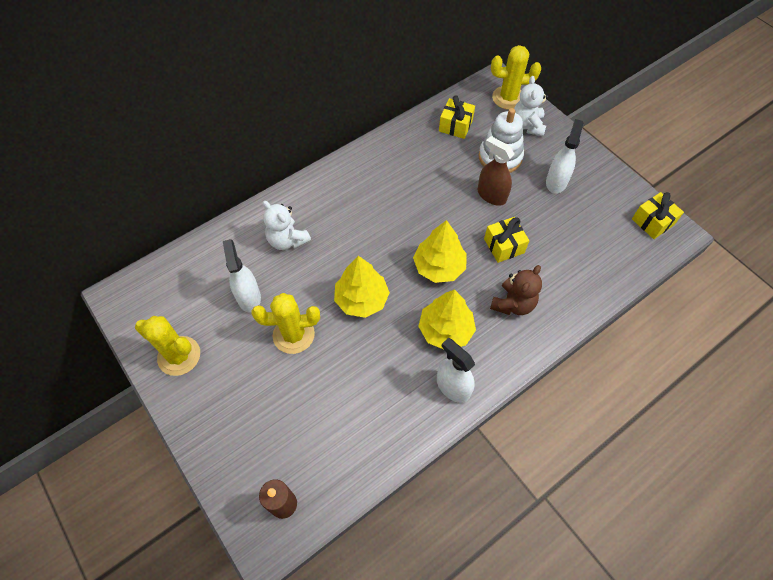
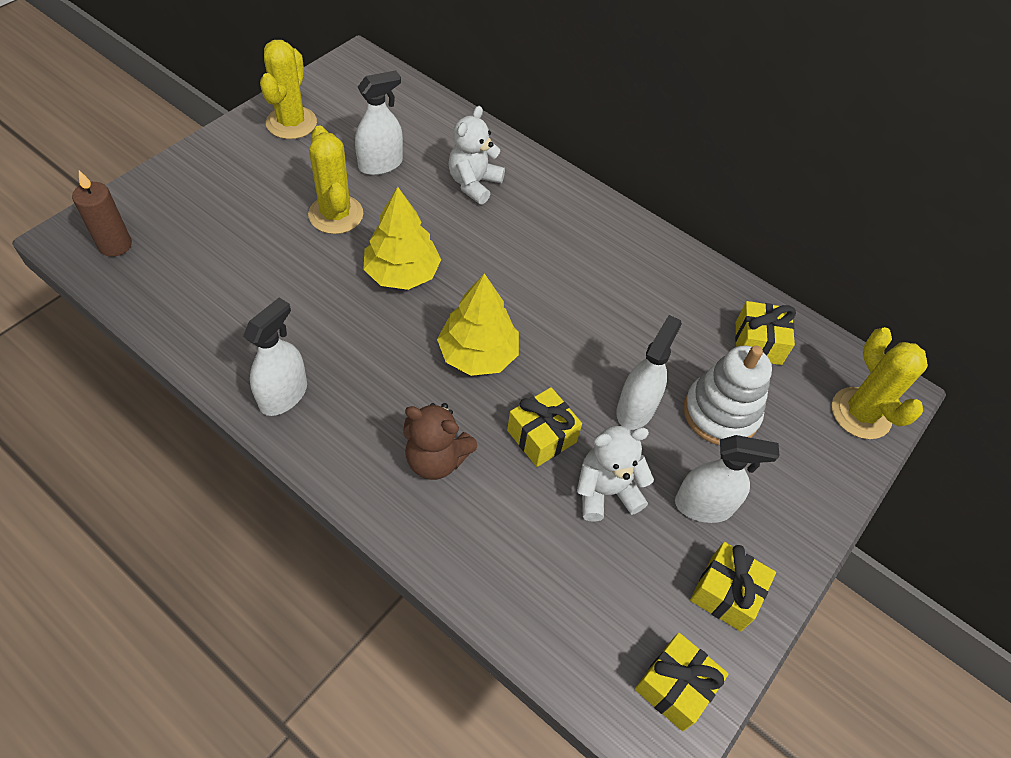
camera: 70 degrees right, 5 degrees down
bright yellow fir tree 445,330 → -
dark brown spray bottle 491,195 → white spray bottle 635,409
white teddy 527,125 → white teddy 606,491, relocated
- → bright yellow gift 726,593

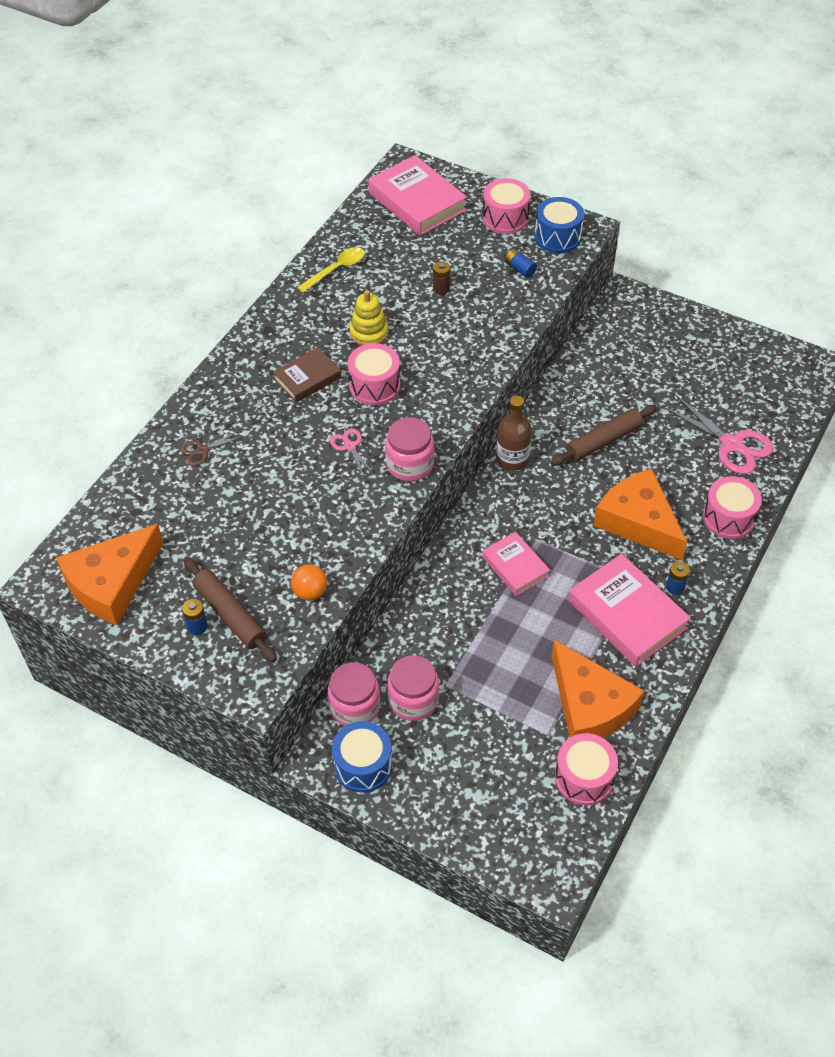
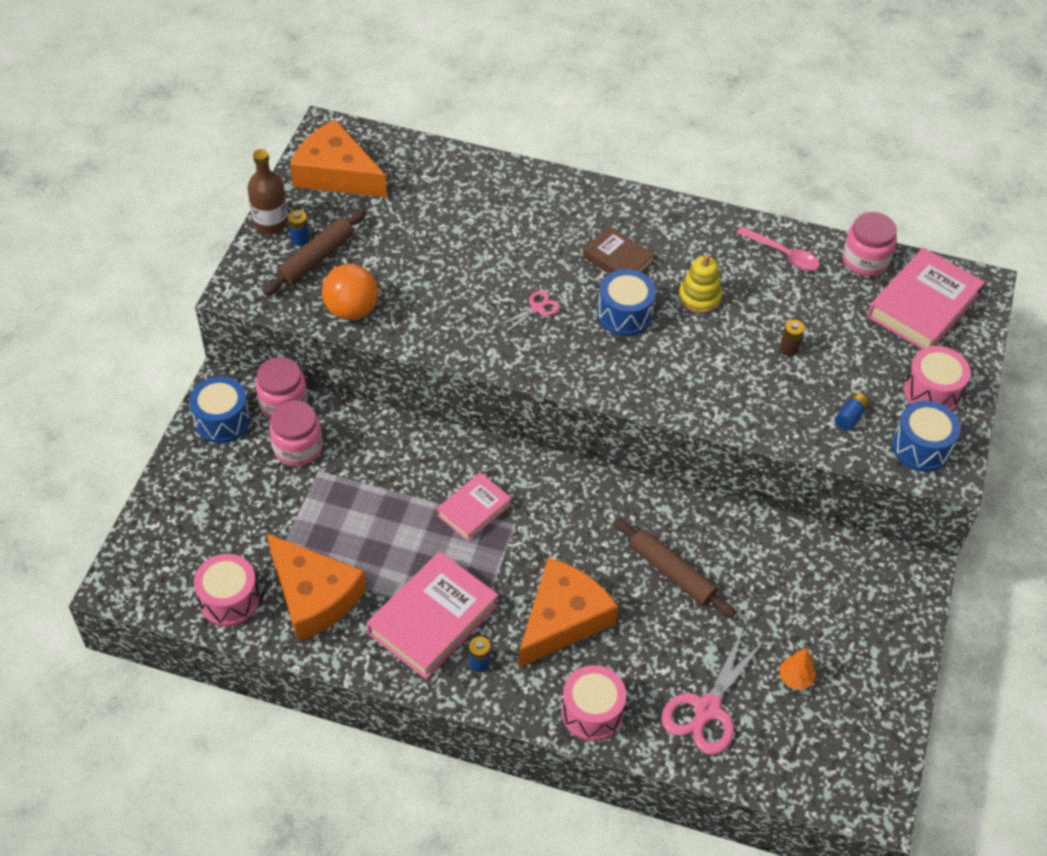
camera: 75 degrees right, 0 degrees up
dark brown pair of scissors 202,450 → -
orange ball 310,592 → orange ball 351,310, x1.60
bright yellow spoon 336,270 → rosy spoon 783,255
rosy drum 374,386 → cobalt drum 624,314
rosy preserve jar 410,464 → rosy preserve jar 865,260, relocated
dark brown drink bottle 512,459 → dark brown drink bottle 270,222, relocated
orange cheese 589,705 → orange cheese 313,596, 90 degrees counterclockwise
- → orange fir tree 795,678

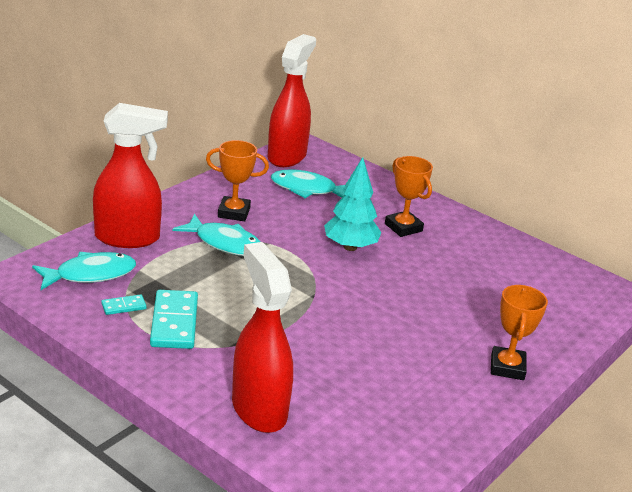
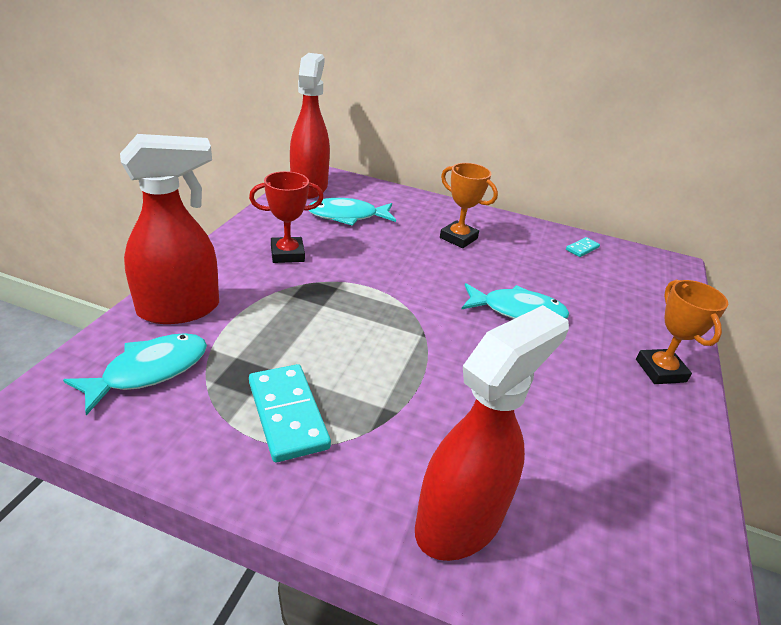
camera: 20 degrees left, 5 degrees up
turquoise domino tile 124,306 → turquoise domino tile 582,249, relocated
turquoise fish figure 224,243 → turquoise fish figure 517,311, relocated
orange prize cup 234,212 → scarlet prize cup 287,254
scarlet spray bottle 258,409 → scarlet spray bottle 460,521, 90 degrees clockwise
turquoise fir tree 350,247 → -

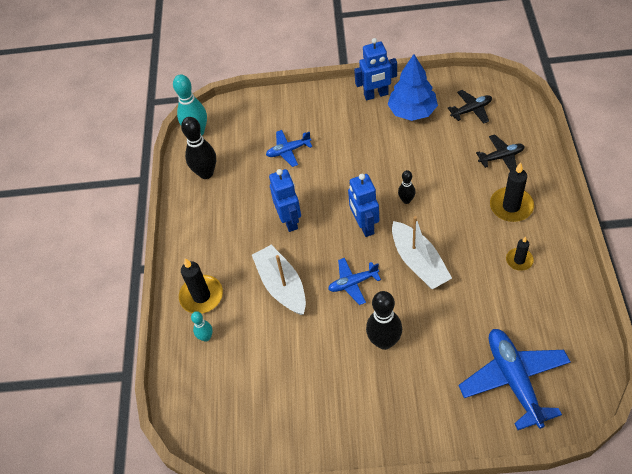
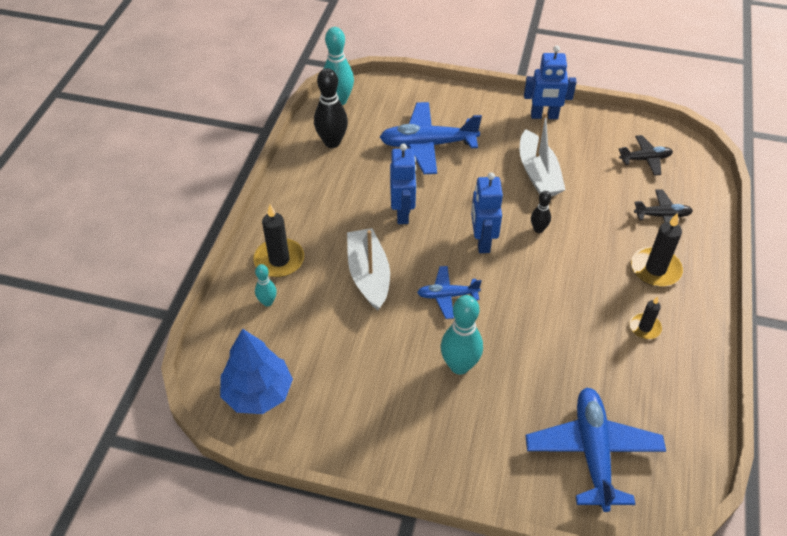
camera: 10 degrees right, 5 degrees down
cobalt plane 288,151 → cobalt plane 428,145, x1.83
ebony bowling pin 384,341 → turquoise bowling pin 459,366
cobalt fir tree 412,111 → cobalt fir tree 258,393, relocated
white boat 419,262 → white boat 538,173, relocated

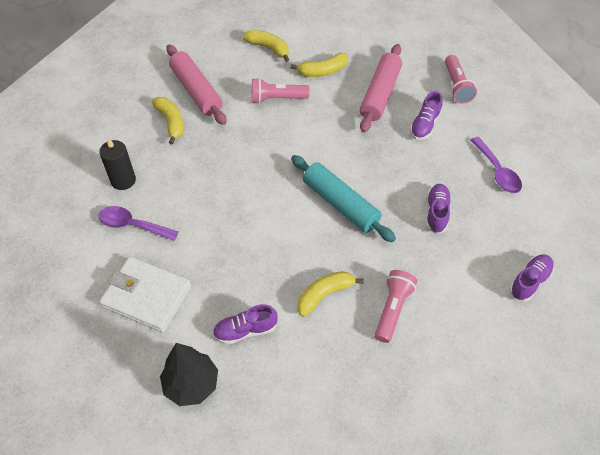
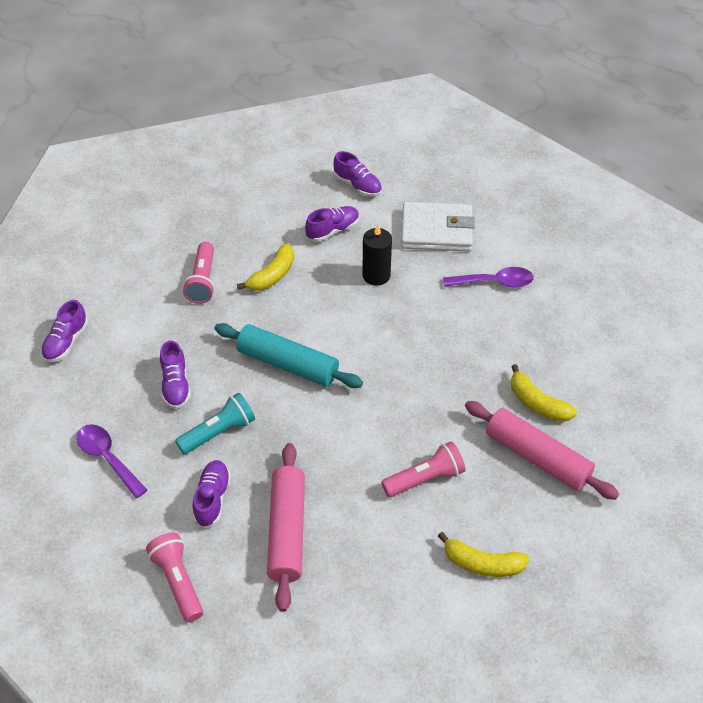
camera: 160 degrees right, 5 degrees down
ebony pillar candle 123,180 → ebony pillar candle 376,275, relocated
ebony fir tree 191,384 → royal purple lace-up shoe 357,185
bright yellow banana 322,71 → -
- → turquoise flashlight 219,432

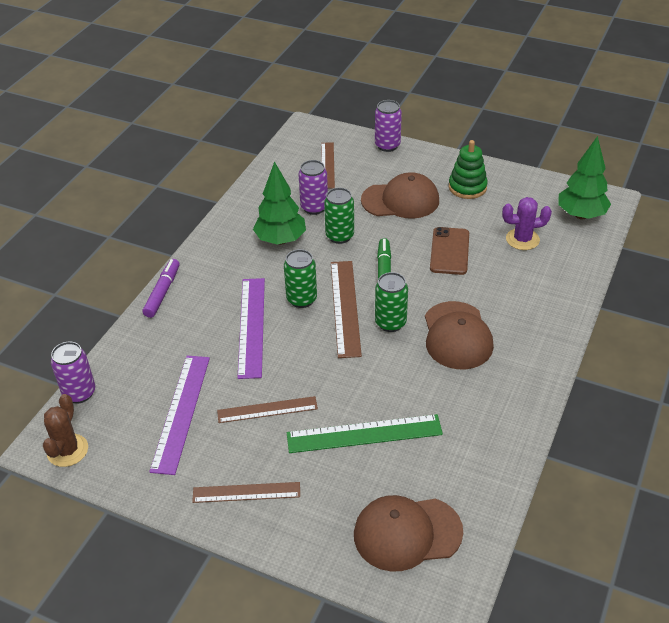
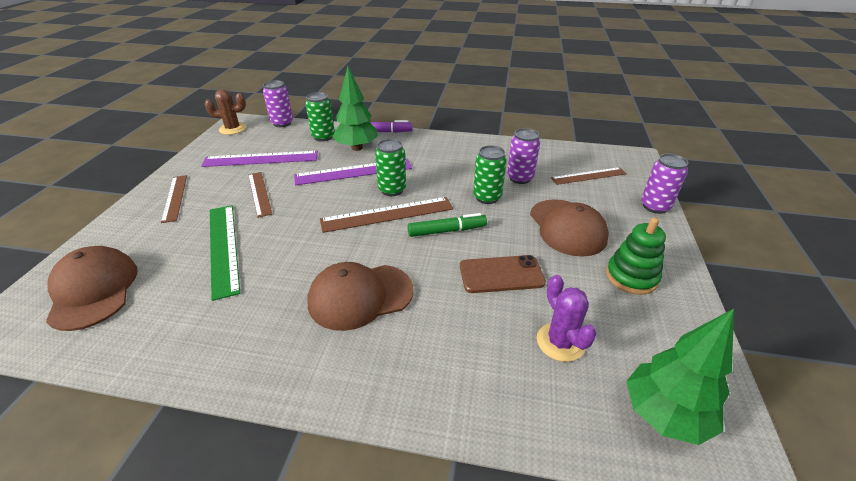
camera: 75 degrees right, 5 degrees down
leaf-green fir tree 281,240 → leaf-green fir tree 357,148, relocated
leaf-green can 390,323 → leaf-green can 323,137, relocated

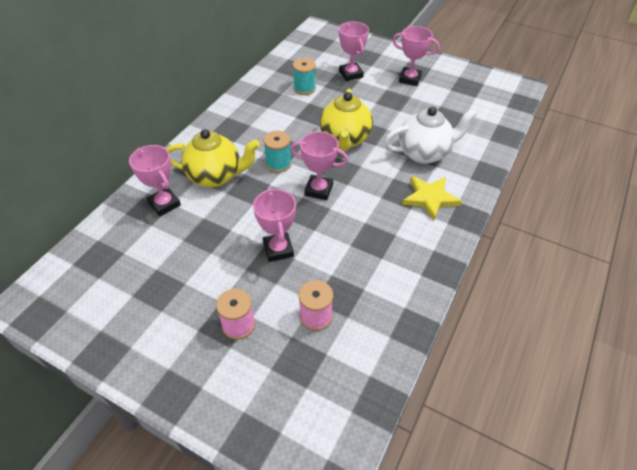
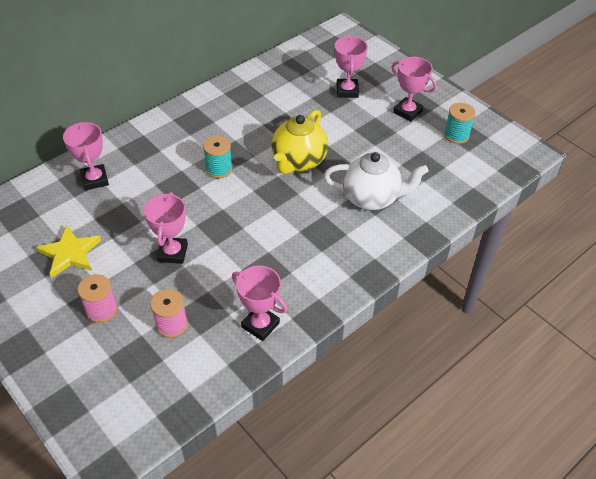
camera: 20 degrees right, 0 degrees up
bright yellow china teapot 215,176 → -
rosy prize cup 318,190 → rosy prize cup 260,325, relocated
turquoise bobbin 304,89 → turquoise bobbin 456,135, relocated
bright yellow star 430,198 → bright yellow star 70,253, relocated

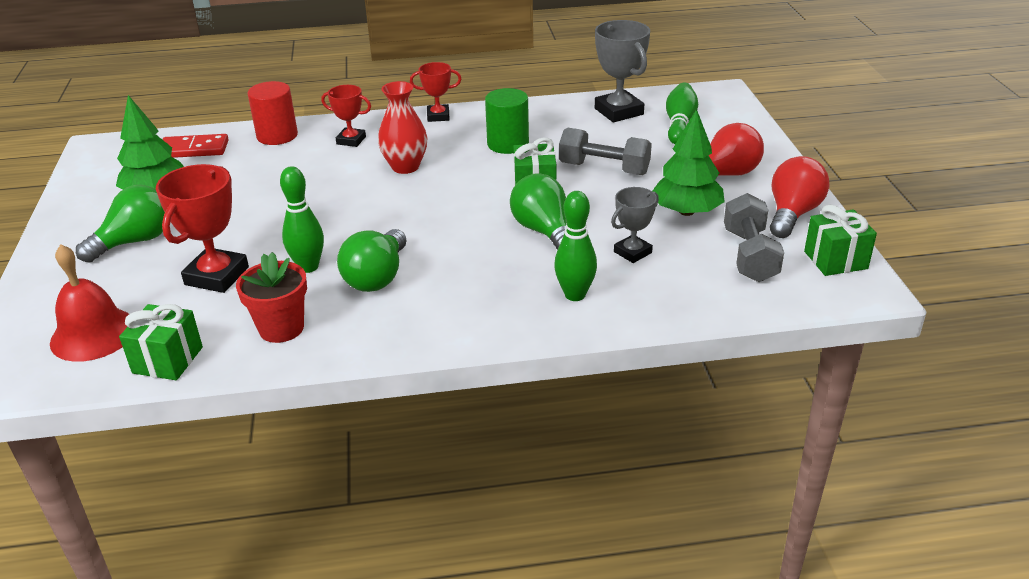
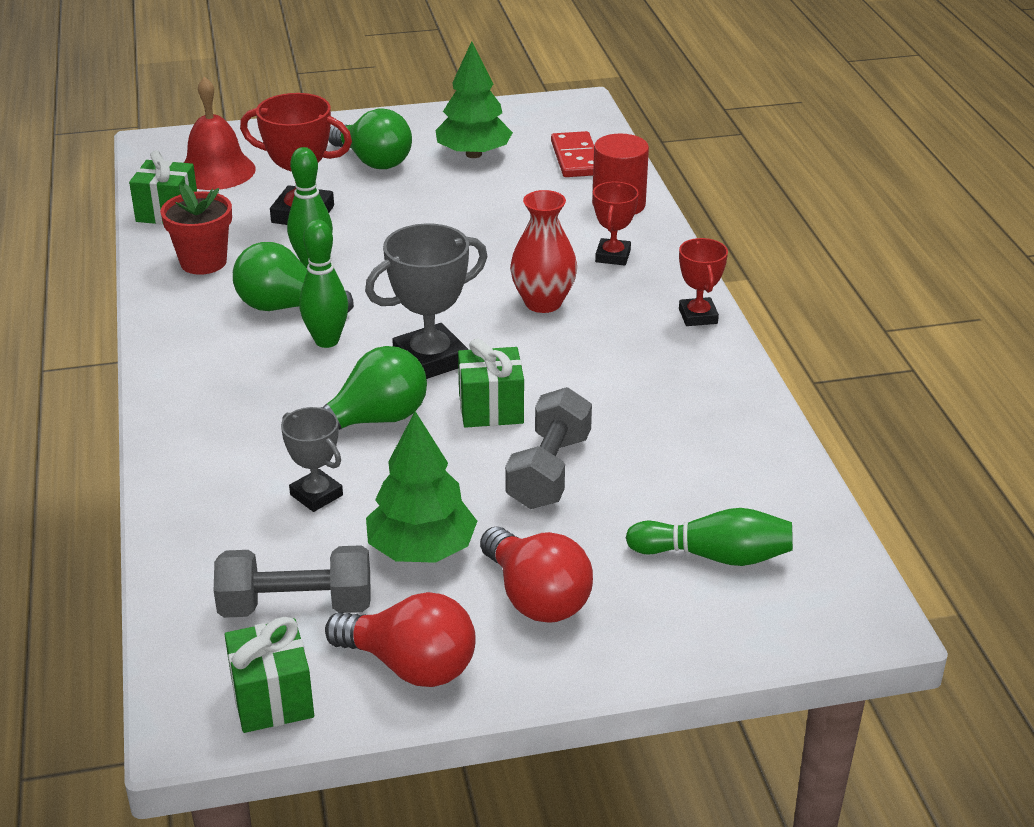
camera: 85 degrees right, 0 degrees up
leaf-green solid cylinder 508,144 → -
leaf-green bowling pin 575,295 → leaf-green bowling pin 327,341, relocated
gray prize cup 619,111 → gray prize cup 430,359, relocated

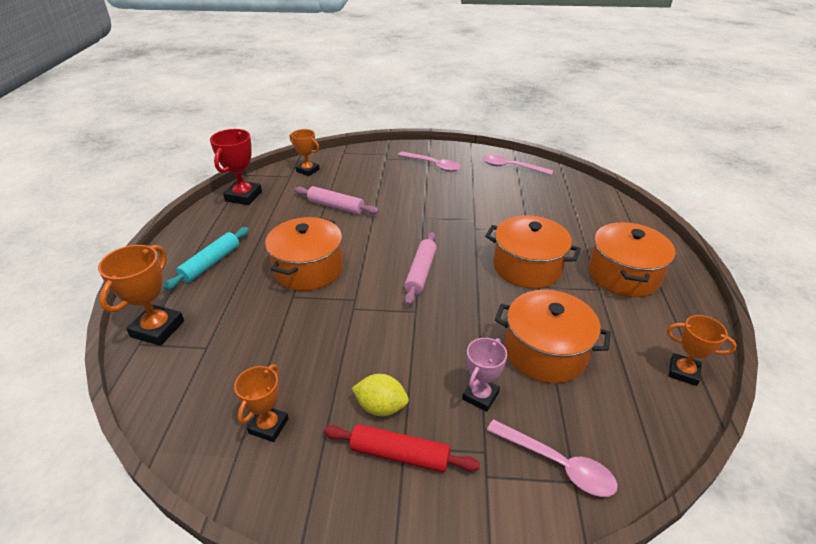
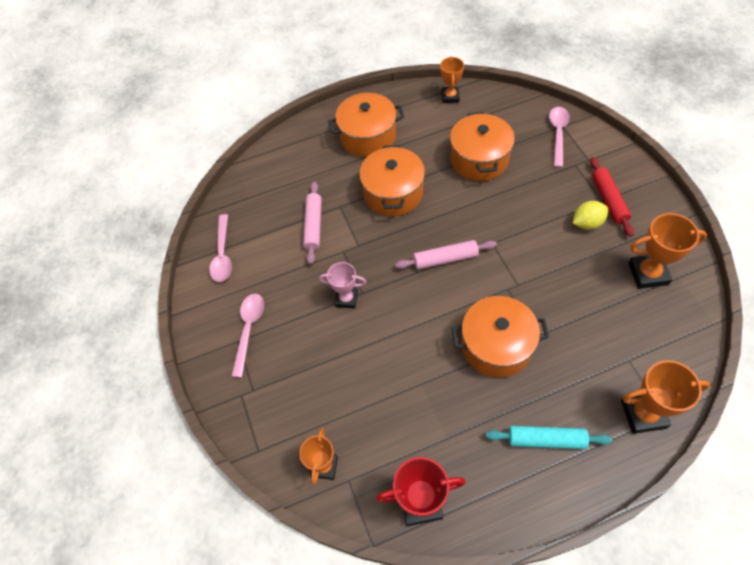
camera: 110 degrees left, 20 degrees up
orange prize cup 268,426 → orange prize cup 648,274, x1.51
rosy rolling pin 336,206 → rosy rolling pin 313,226, relocated
bright yellow citrus fruit 381,407 → bright yellow citrus fruit 587,223, 75 degrees clockwise
rosy prize cup 480,396 → rosy prize cup 346,299, relocated

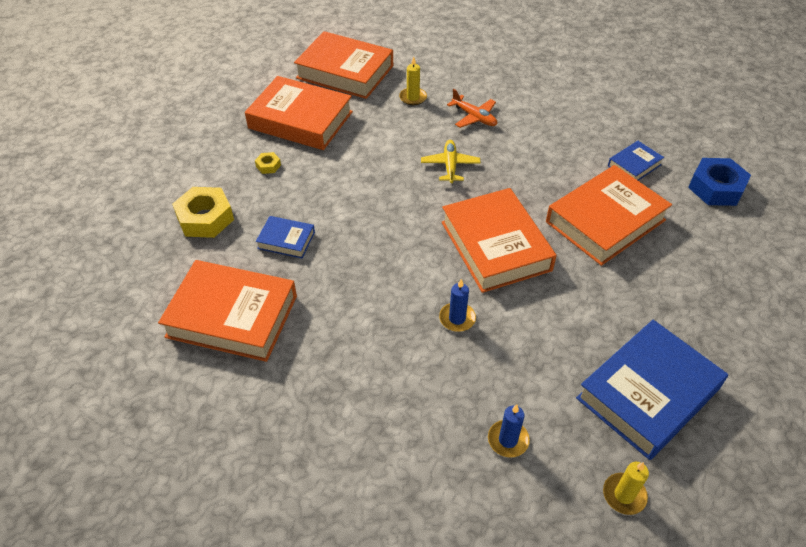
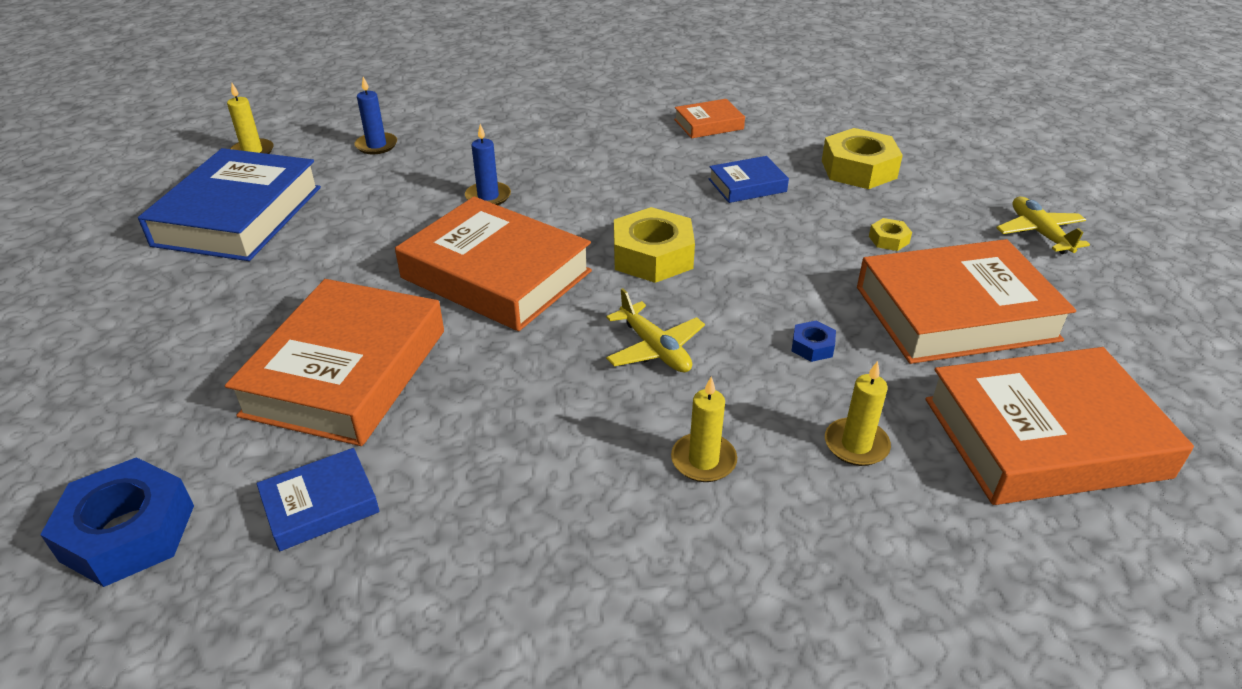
camera: 145 degrees right, 10 degrees down
orange book 232,316 → orange book 708,124, x0.48
orange plane 474,117 → bright yellow pillar candle 703,460
cobalt book 634,165 → cobalt book 320,505, 45 degrees clockwise
- → bright yellow nut 652,256
- → cobalt nut 812,346
- → bright yellow plane 1039,233

